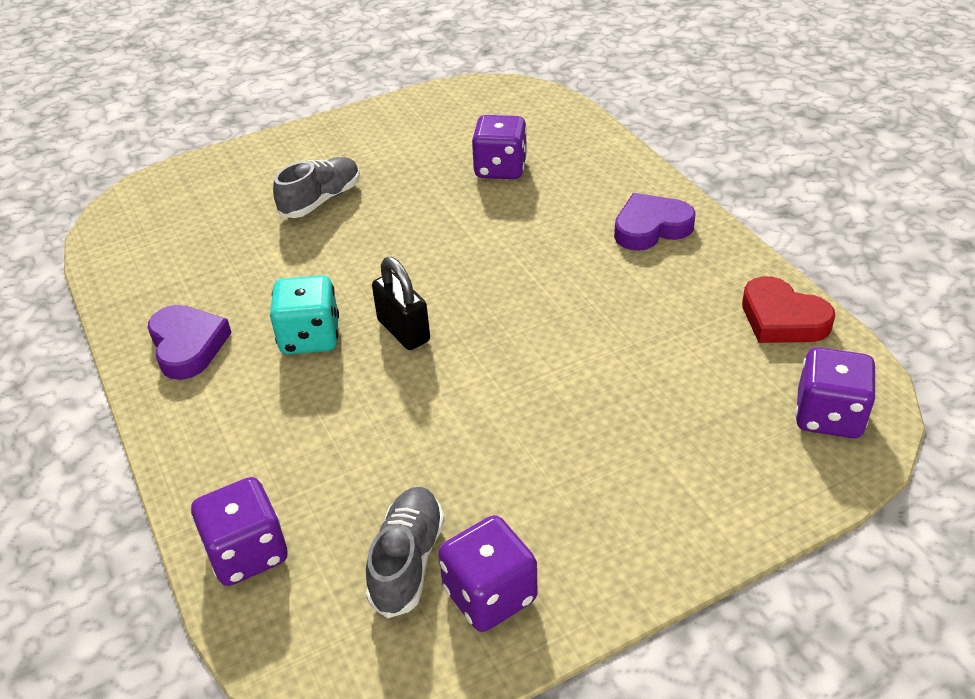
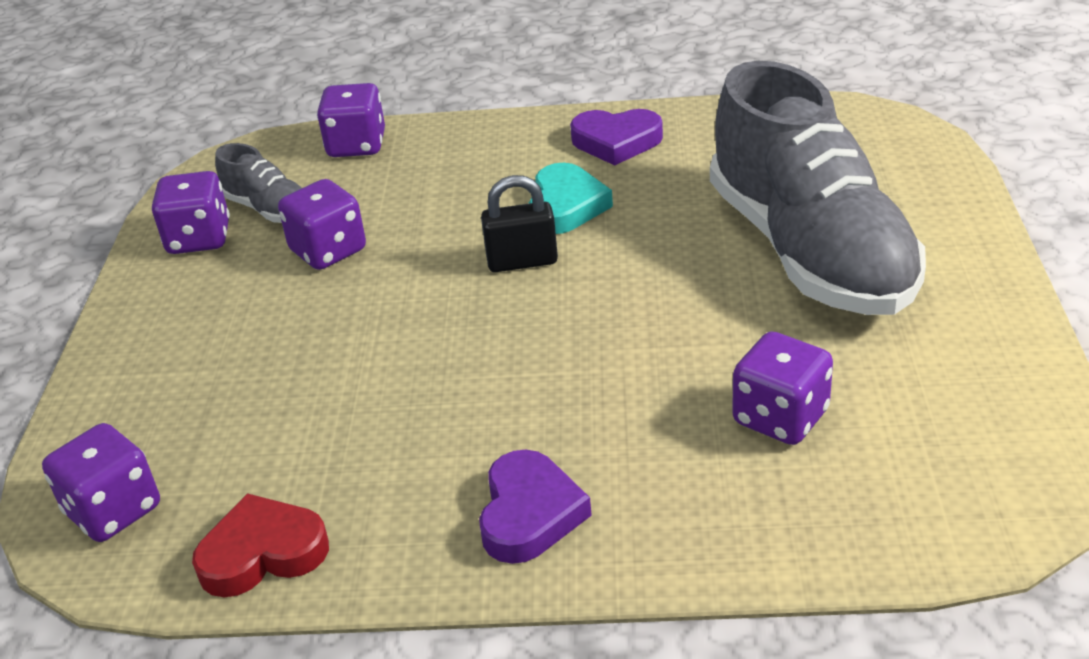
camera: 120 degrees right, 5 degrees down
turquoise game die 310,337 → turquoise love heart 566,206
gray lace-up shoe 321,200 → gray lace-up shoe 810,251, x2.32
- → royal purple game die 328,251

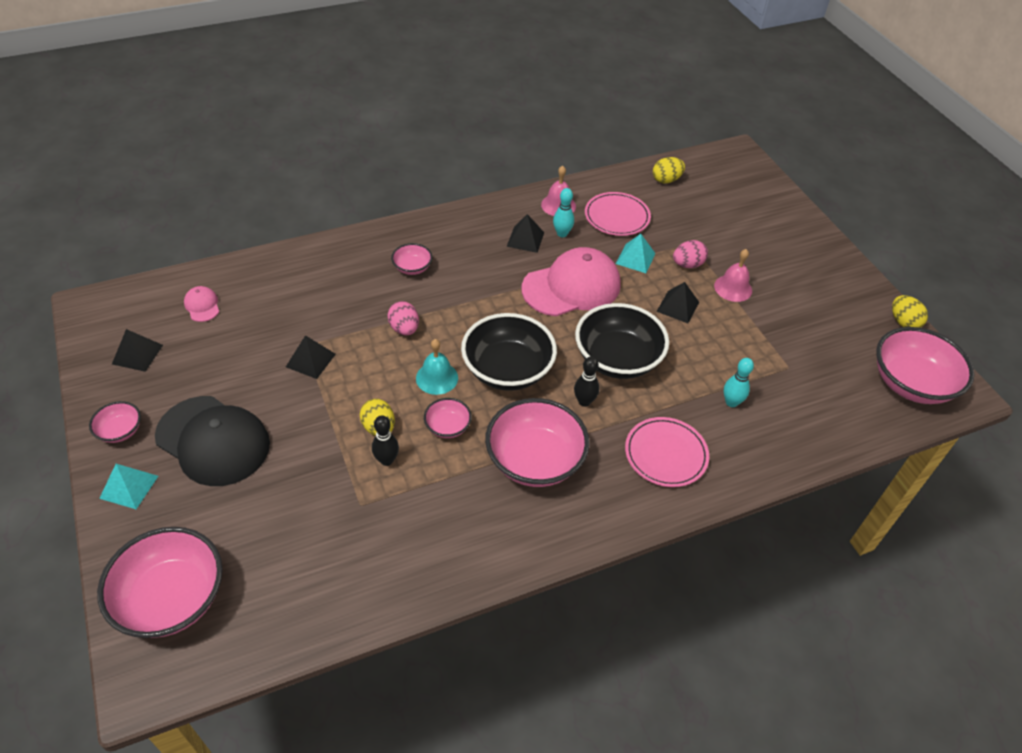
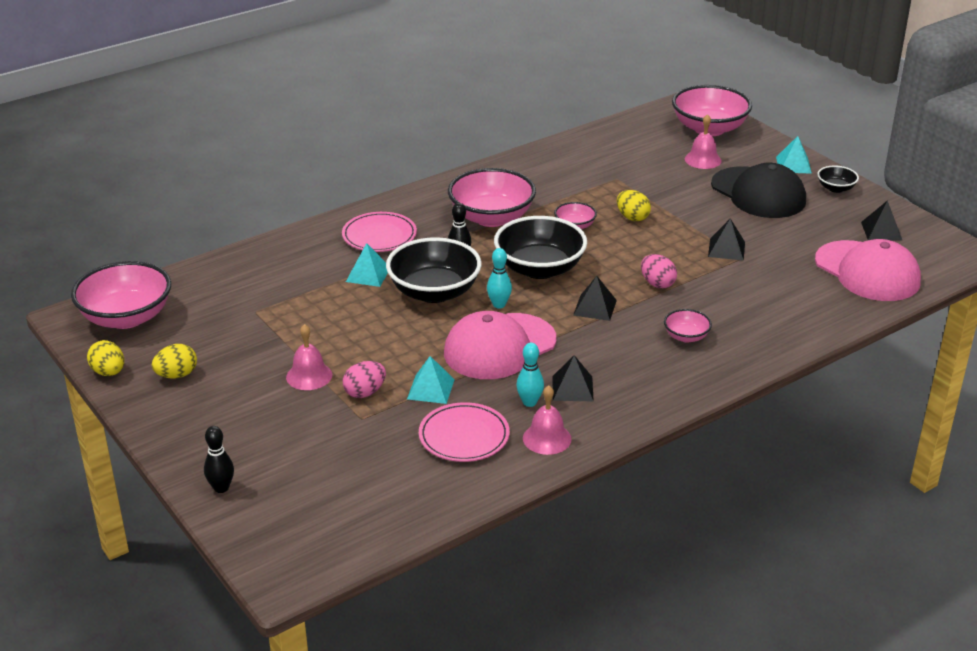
camera: 170 degrees right, 15 degrees down
rosy bowl 120,431 → ebony bowl 836,188
ebony cap 213,441 → ebony cap 758,193, 150 degrees counterclockwise
rosy cap 202,305 → rosy cap 867,272, x2.37
ebony bowling pin 386,460 → ebony bowling pin 221,488, relocated
turquoise school bell 437,378 → -
bright yellow toy egg 666,180 → bright yellow toy egg 177,375, relocated
ebony solid pyramid 677,306 → ebony solid pyramid 595,307, relocated
turquoise bowling pin 731,402 → turquoise bowling pin 499,305, relocated
- → turquoise solid pyramid 368,274
- → rosy school bell 703,159

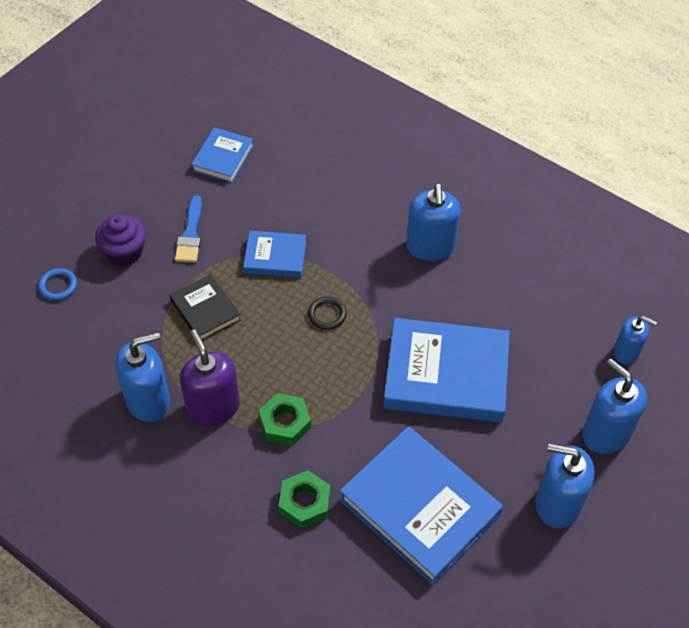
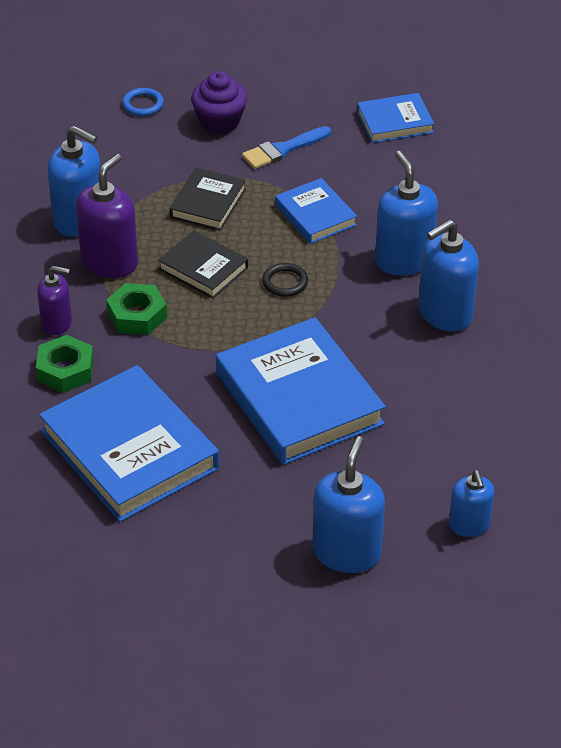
camera: 55 degrees right, 10 degrees down
cobalt book 419,507 → cobalt book 129,450, 45 degrees counterclockwise
cobalt pump bottle 557,504 → cobalt pump bottle 403,260, relocated
- → royal purple pump bottle 57,323
- → ebony book 203,268

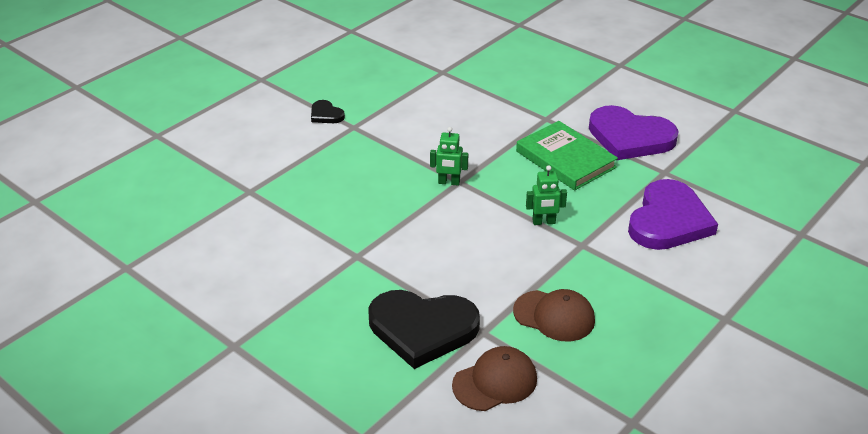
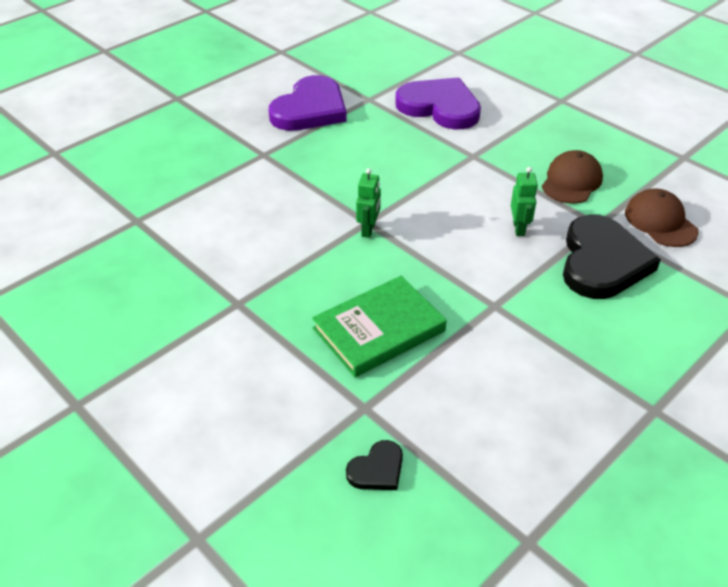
camera: 85 degrees left, 5 degrees up
ebony love heart 326,114 → ebony love heart 377,469, relocated
leaf-green book 565,159 → leaf-green book 379,330, relocated
leaf-green toy robot 544,222 → leaf-green toy robot 519,228, relocated

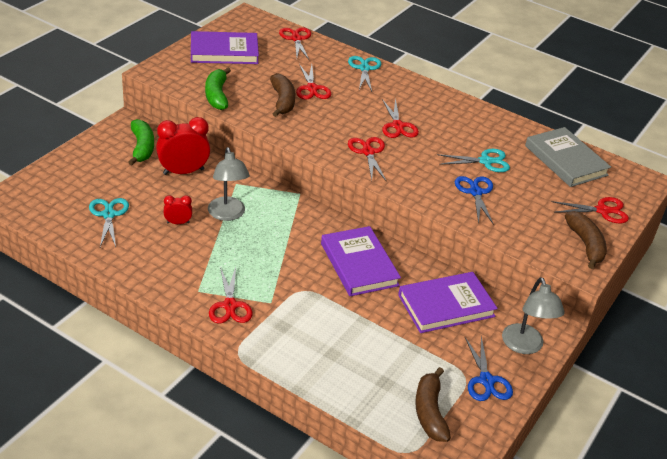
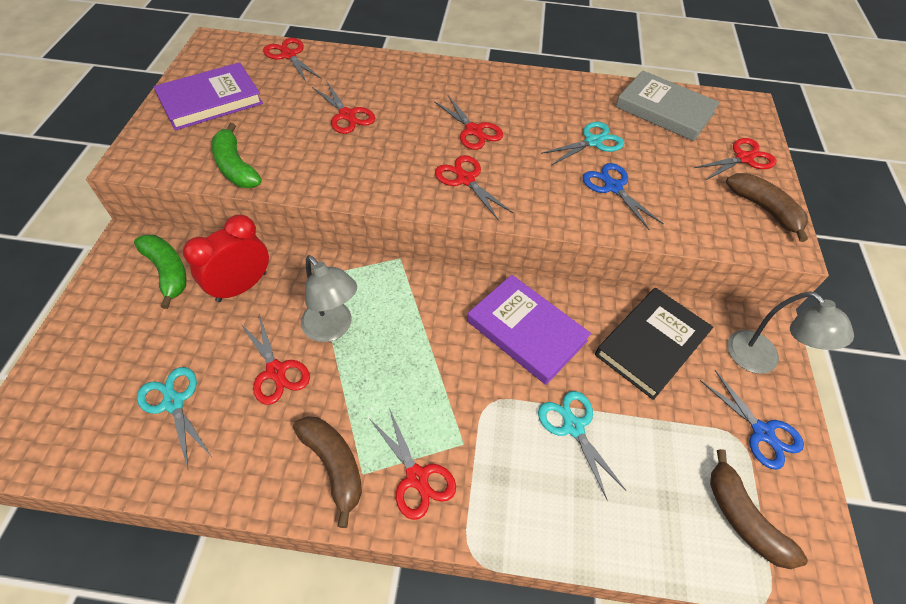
camera: 25 degrees left, 15 degrees up
scarlet alarm clock 178,223 → scarlet pair of scissors 276,371
dark brown banana 282,101 → dark brown banana 334,465, relocated
turquoise pair of scissors 364,68 → turquoise pair of scissors 573,426, relocated
royal purple book 446,305 → ebony book 651,344

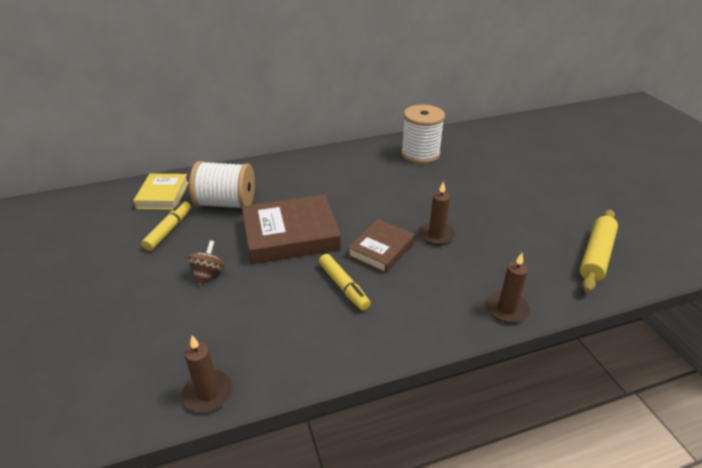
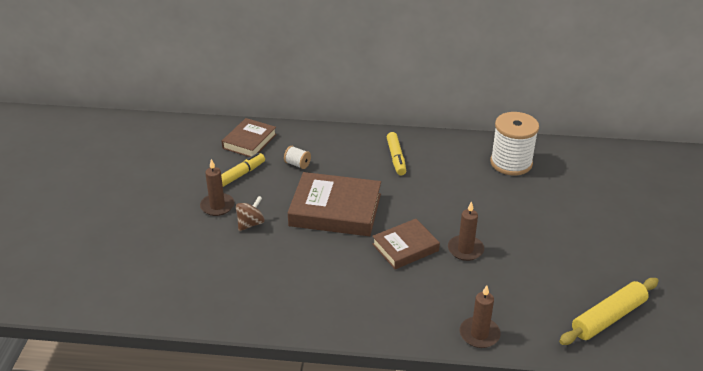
camera: 25 degrees right, 0 degrees up
bright yellow book 163,195 → dark brown book 249,141
dark brown pillar candle 208,393 → dark brown pillar candle 217,206, relocated
white bobbin 226,203 → white bobbin 297,164, x0.43
bright yellow marker 343,287 → bright yellow marker 396,158, relocated

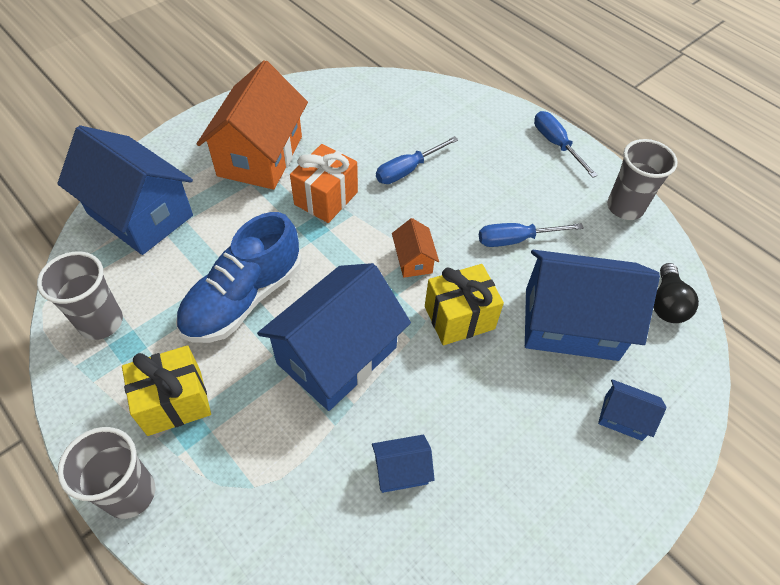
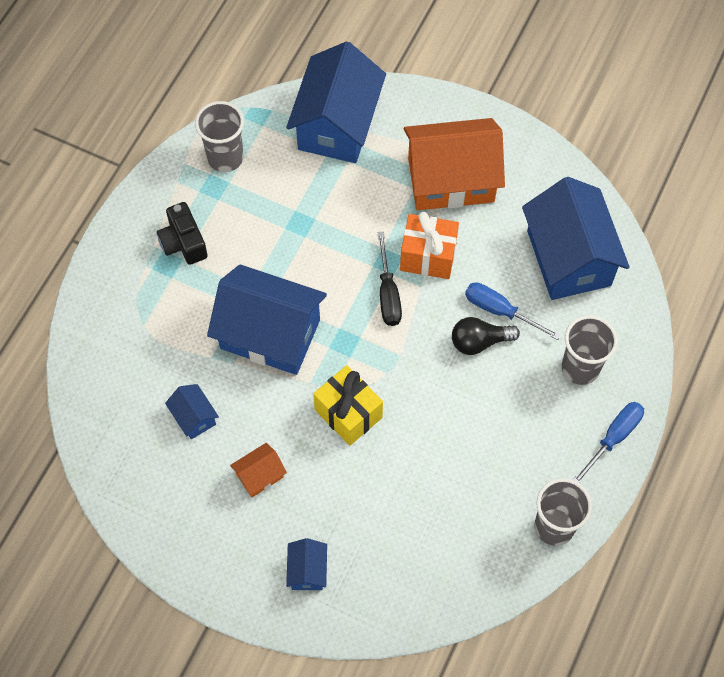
camera: 70 degrees right, 10 degrees up
gray beaker 130,493 → gray beaker 580,368, relocated
bright yellow gift 174,402 → ebony compact camera 183,242
cobalt lace-up shoe 243,298 → -
orange house 413,260 → orange house 259,475, relocated
cobalt flat screwdriver 516,240 → -
cobalt house 570,324 → cobalt house 568,258, relocated
ebony lightbulb 666,304 → ebony lightbulb 479,341, relocated
- → ebony flat screwdriver 388,293

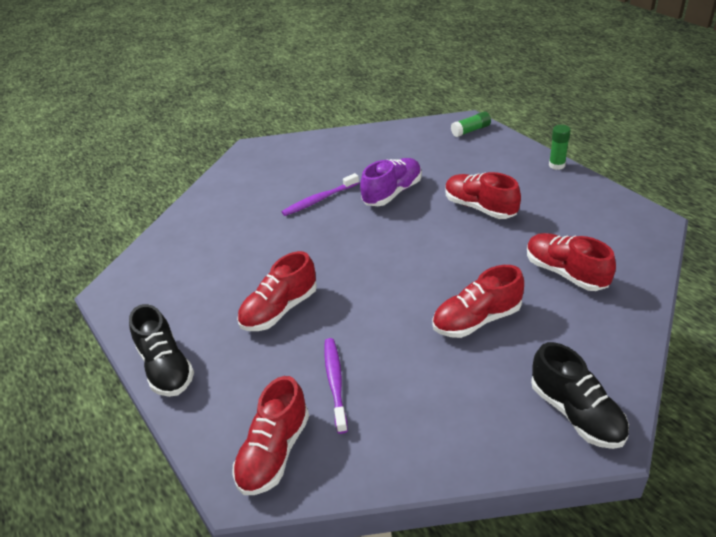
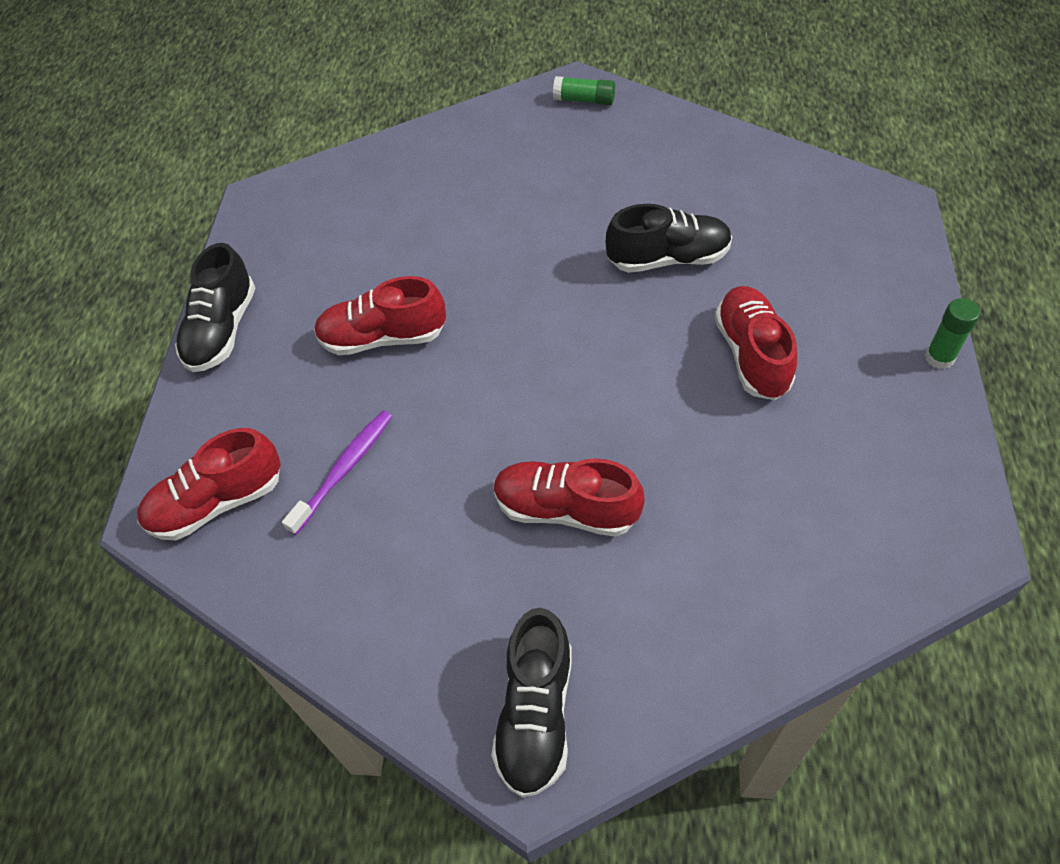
camera: 40 degrees right, 15 degrees up
royal purple tooth brush 319,200 → -
royal purple lace-up shoe 392,193 → ebony lace-up shoe 668,259
leaf-green glue 471,130 → leaf-green glue 584,100, relocated
scarlet lace-up shoe 565,273 → -

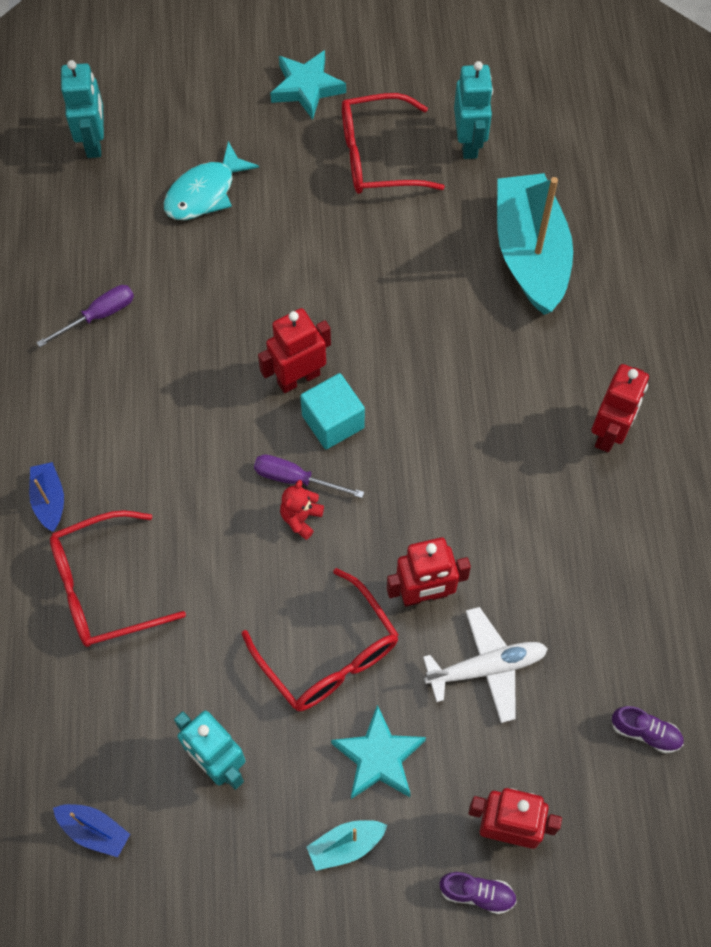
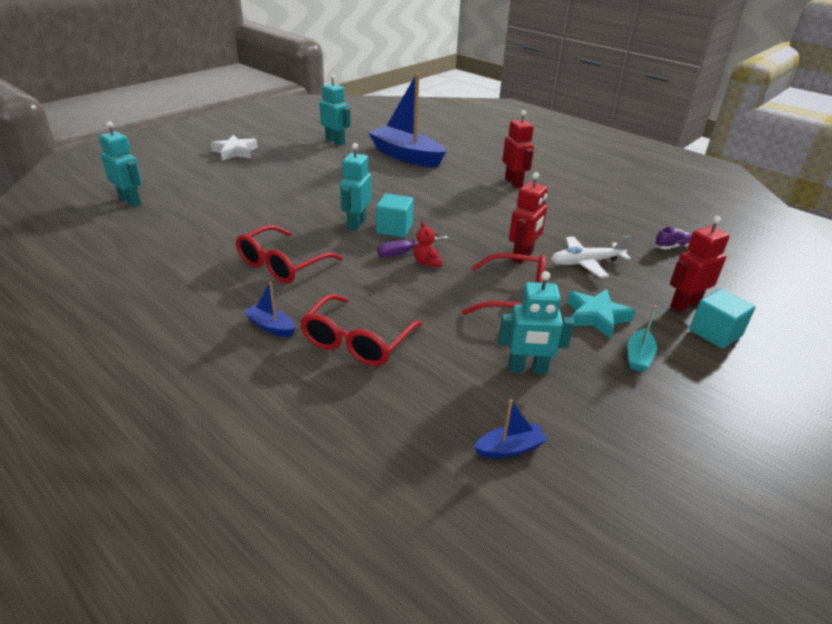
camera: 45 degrees left, 30 degrees down
royal purple flat screwdriver 99,316 → -
turquoise fish figure 205,192 → -
scarlet toy robot 298,378 → turquoise toy robot 356,224
turquoise star 307,88 → white star 235,152
scarlet eyeglasses 377,156 → scarlet eyeglasses 282,265, relocated
white plane 486,667 → white plane 586,263, 135 degrees counterclockwise
royal purple lace-up shoe 477,893 → turquoise cube 715,333
turquoise boat 530,254 → cobalt boat 406,156

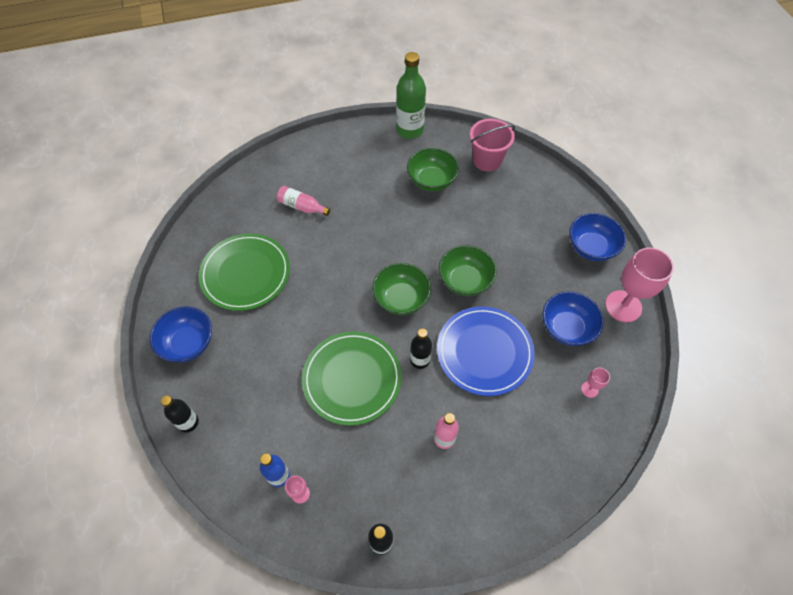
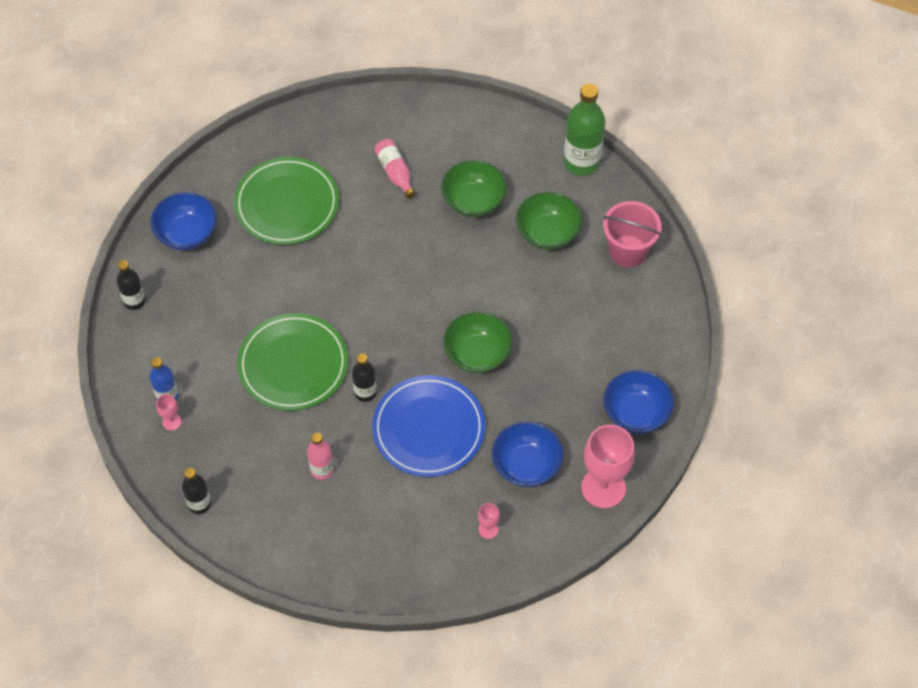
camera: 40 degrees right, 0 degrees up
leaf-green bowl 401,299 → leaf-green bowl 473,201, relocated

